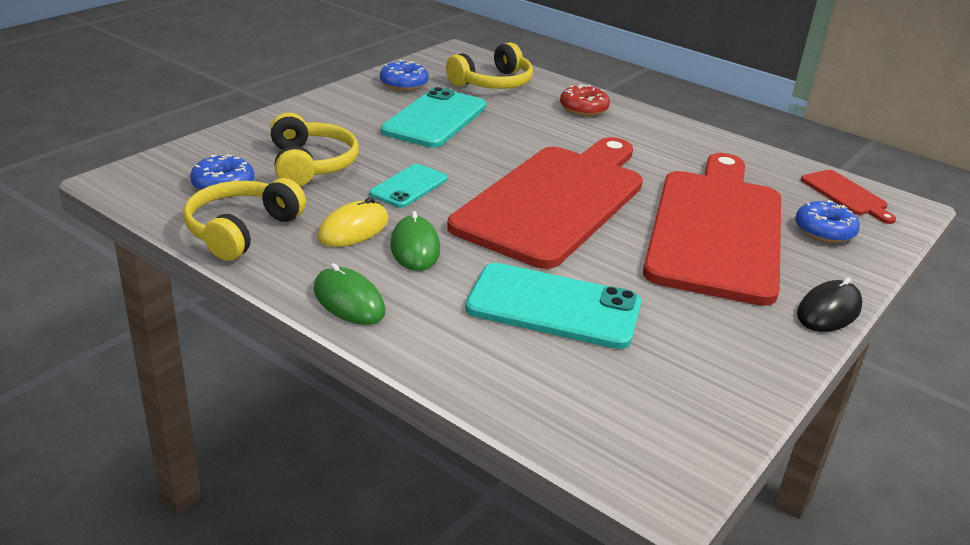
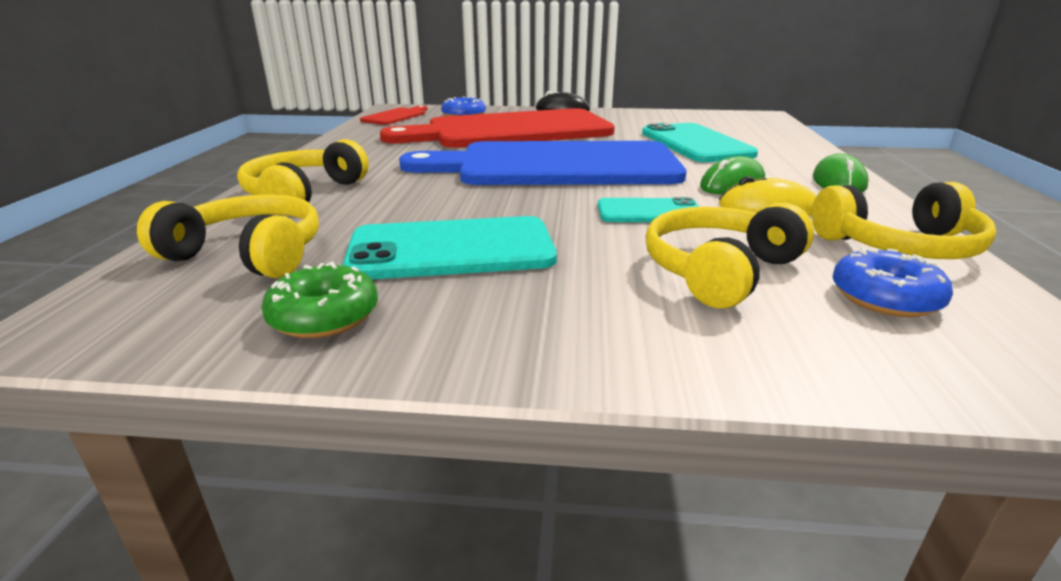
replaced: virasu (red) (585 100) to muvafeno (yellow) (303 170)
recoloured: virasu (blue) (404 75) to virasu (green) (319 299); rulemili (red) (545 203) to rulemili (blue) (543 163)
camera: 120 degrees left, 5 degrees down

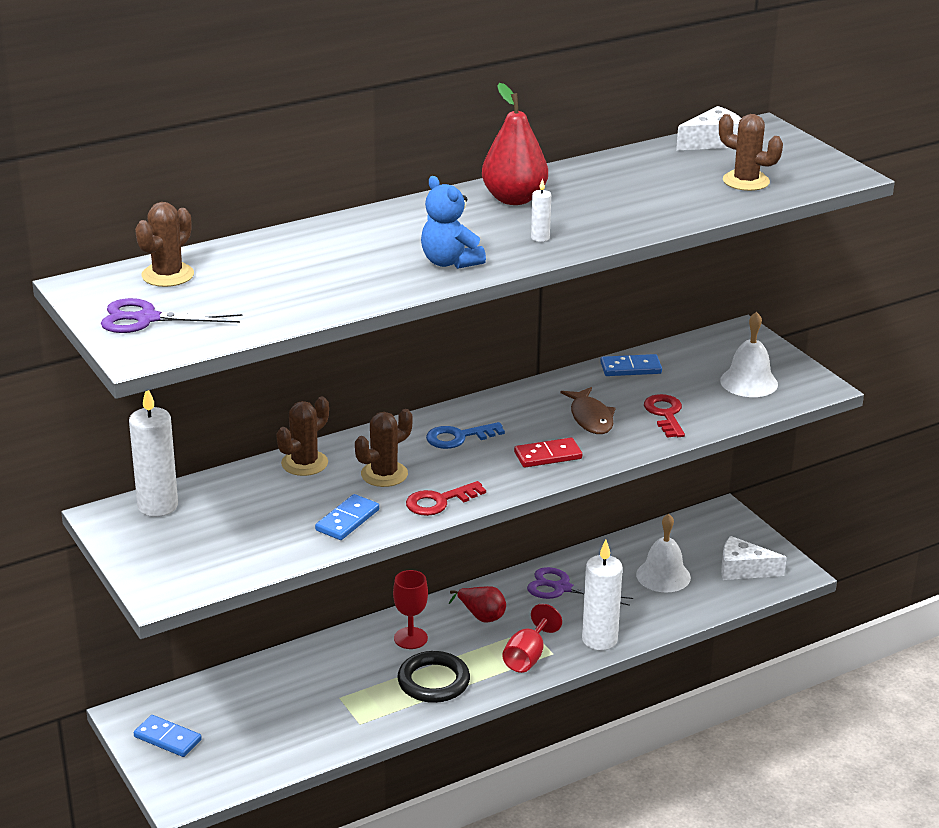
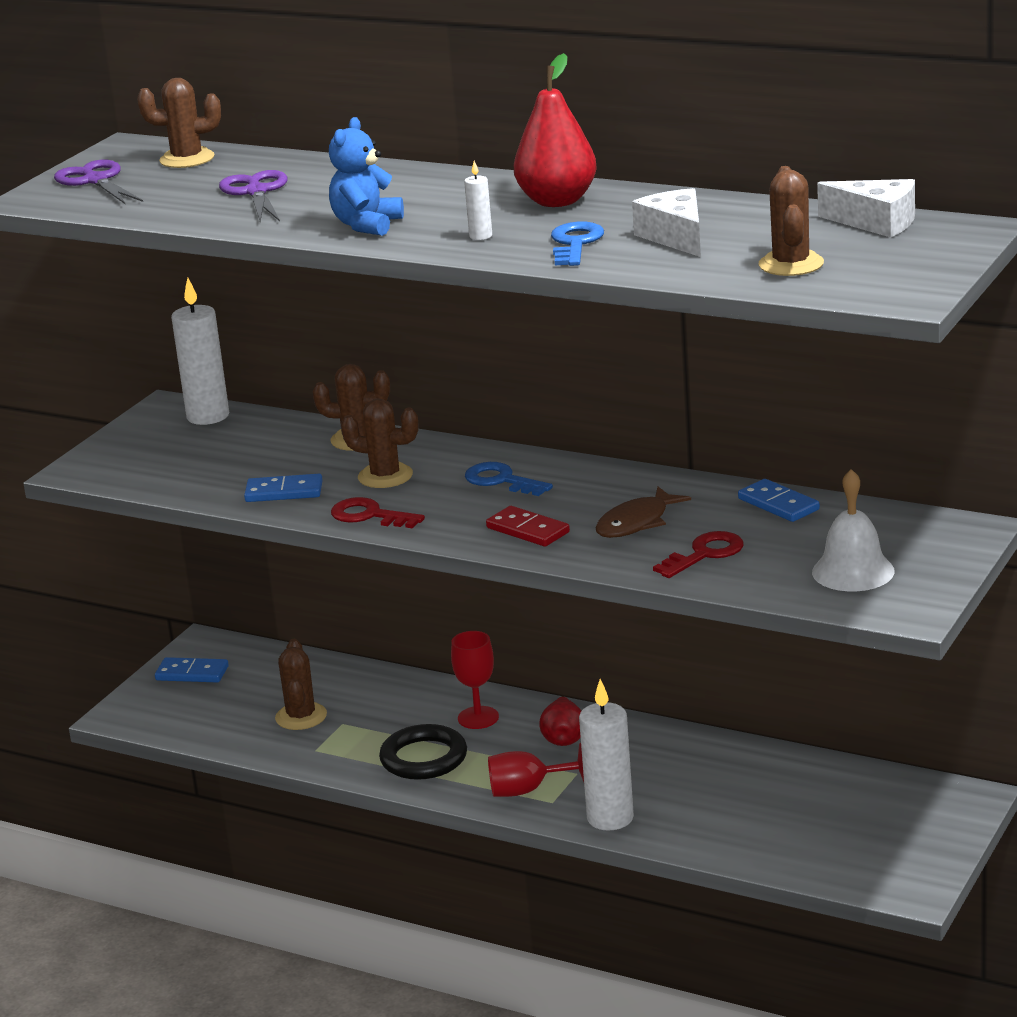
removed: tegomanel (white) (663 553)
added: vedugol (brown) (301 684); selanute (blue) (577 243)
moved: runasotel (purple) (580 586) to (253 196); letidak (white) (754 558) to (666 222)
turned: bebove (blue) (168 736) = (192 670) 75 degrees counterclockwise
camera: 60 degrees right, 5 degrees down

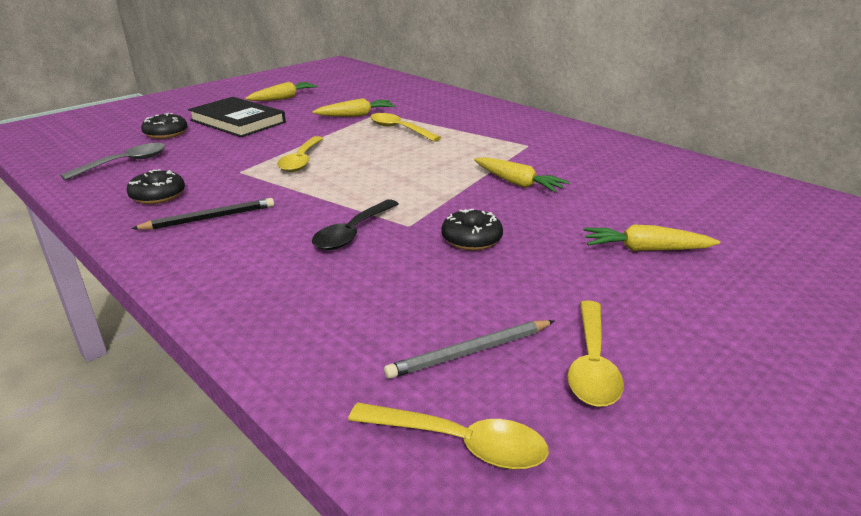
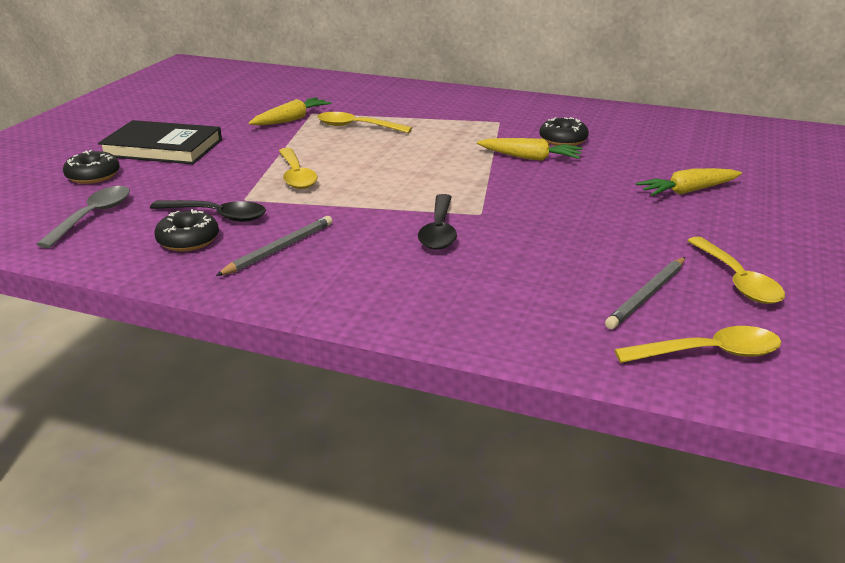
removed: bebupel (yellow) (281 91)
added: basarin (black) (208 211)
moved: virasu (black) (472 229) to (564 131)
recoloured: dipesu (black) (202 214) to dipesu (grey) (274 246)
camera: 25 degrees left, 0 degrees up

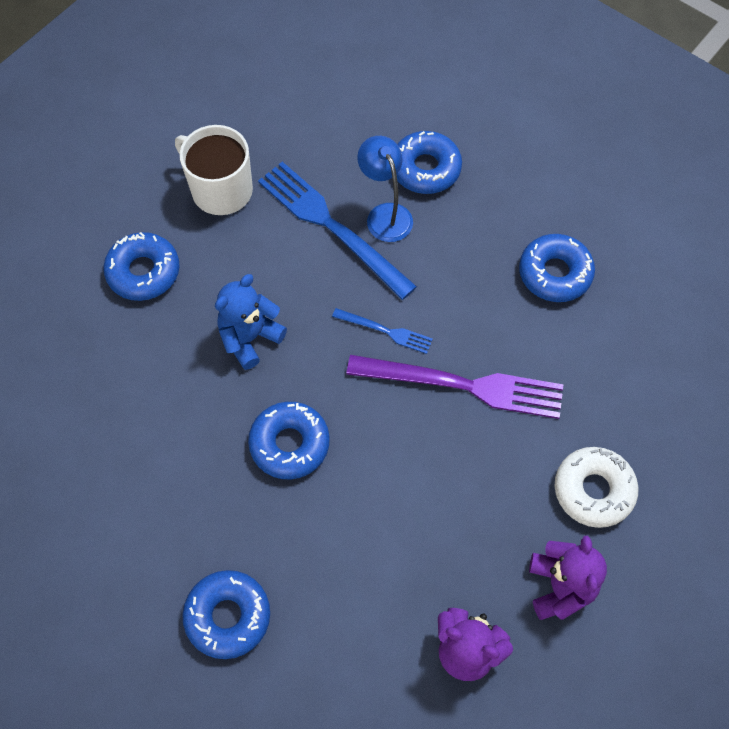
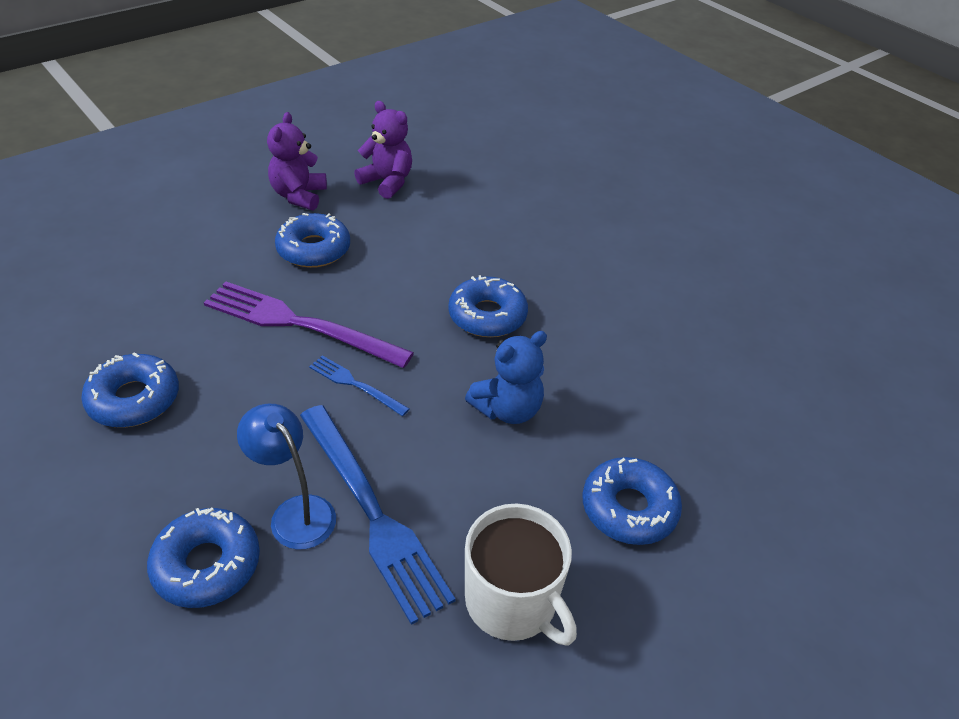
removed: virasu (white) (597 487)
moved: virasu (blue) (226 614) to (312 240)
turned: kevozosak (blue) (385 189) = (286 477) 150 degrees clockwise
camera: 170 degrees left, 20 degrees down

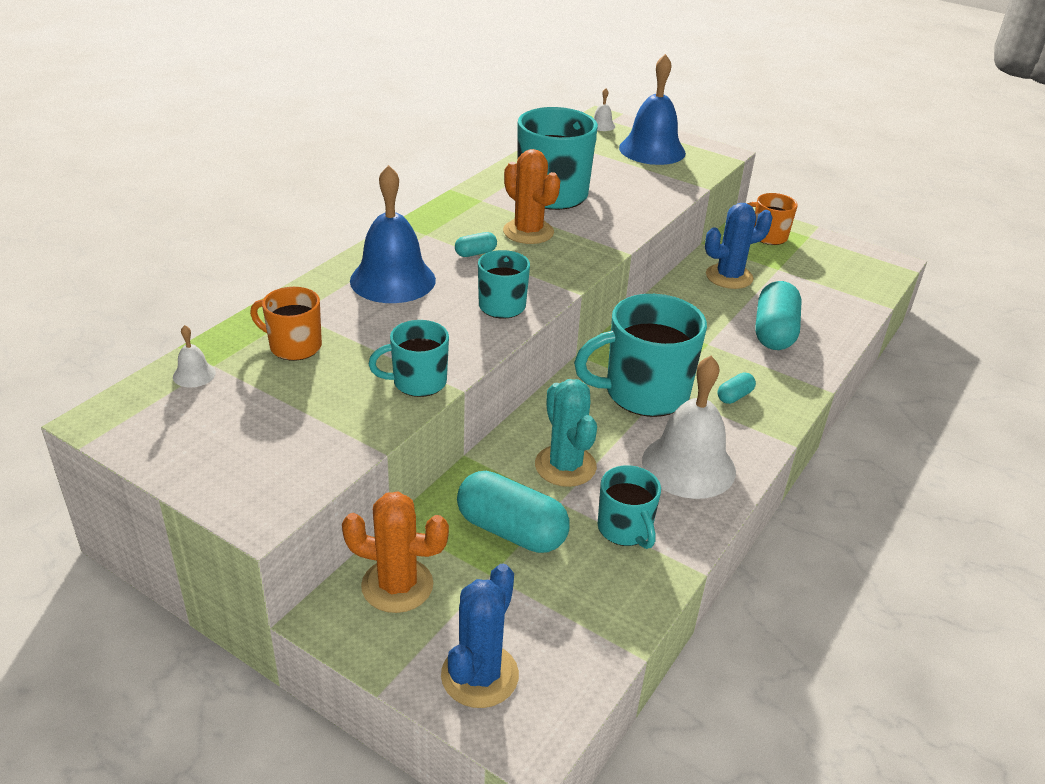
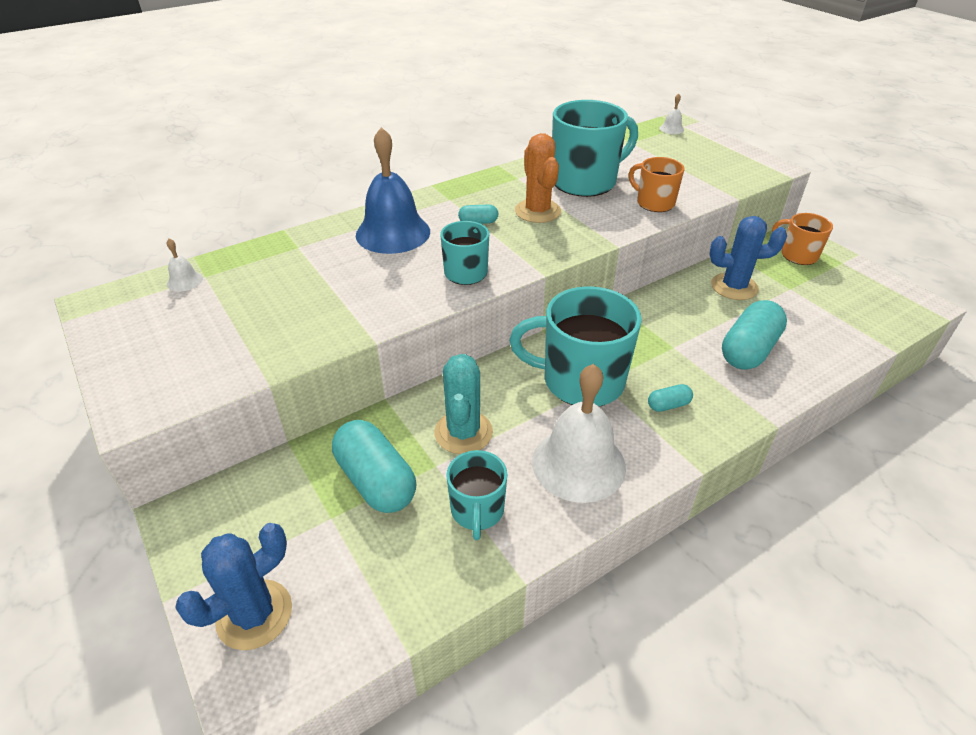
removed: vedugol (orange) (395 552); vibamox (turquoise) (408 358); tegomanel (blue) (652 109)
moved: vibamox (orange) (286 324) to (656 184)
camera: 25 degrees right, 5 degrees up

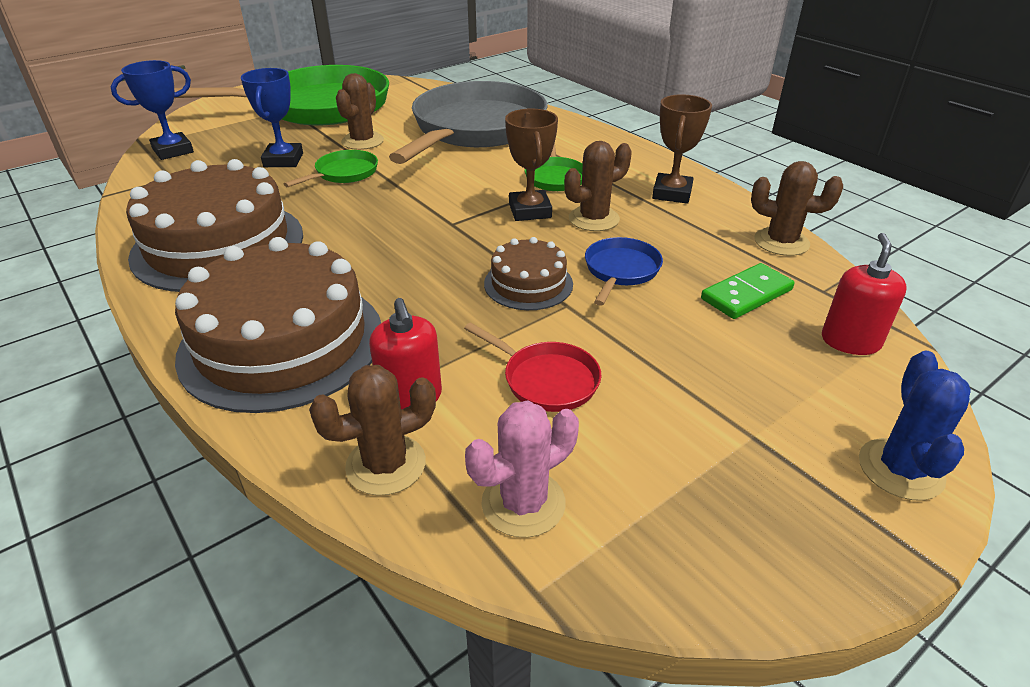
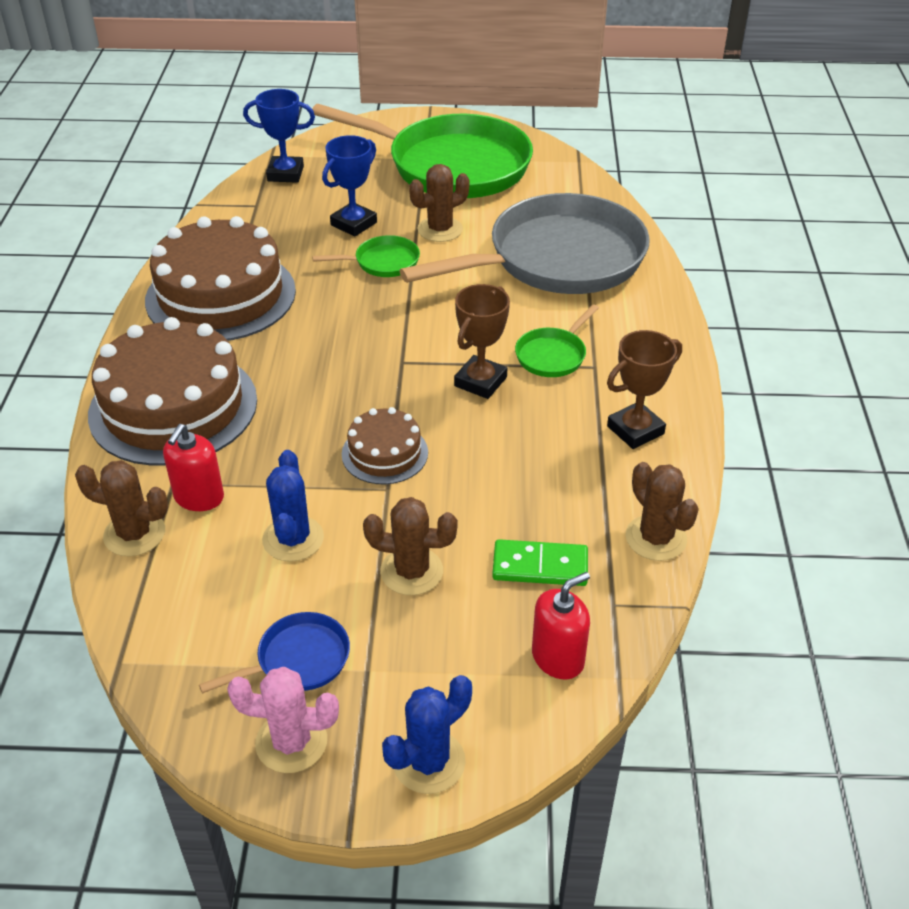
moved: vedugol (pink) (522 469) to (283 720); vedugol (brown) (598 186) to (410 546); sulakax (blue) (624 271) to (274 653)
replaced: sulakax (red) (533 367) to vedugol (blue) (293 506)
camera: 40 degrees right, 5 degrees up

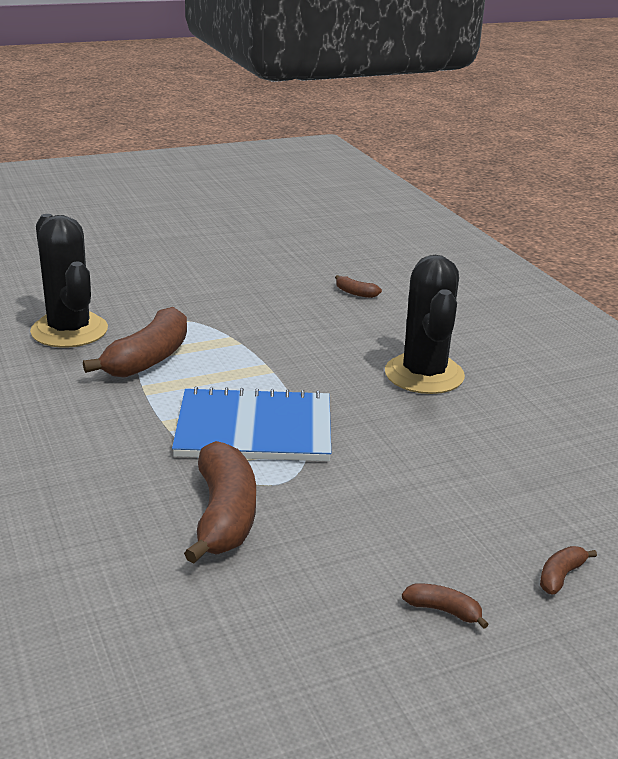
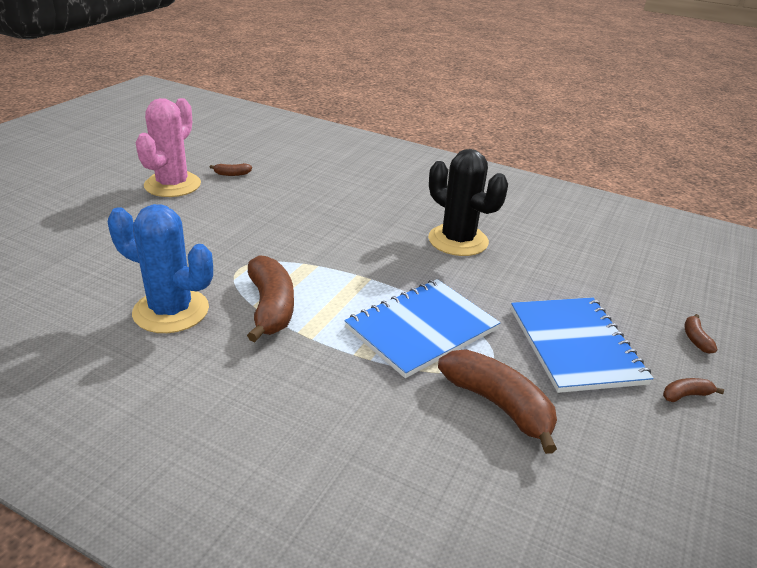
added: vedugol (pink) (168 147); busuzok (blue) (582 345)
moved: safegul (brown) (358 286) to (231 169)
recoloured: vedugol (black) (69 281) to vedugol (blue) (160 268)
camera: 40 degrees left, 5 degrees up

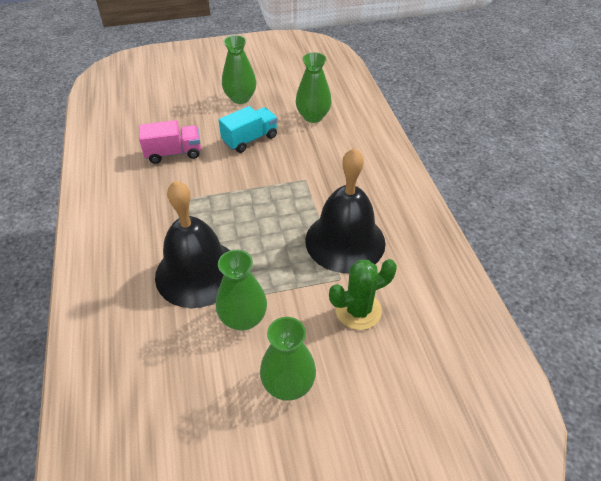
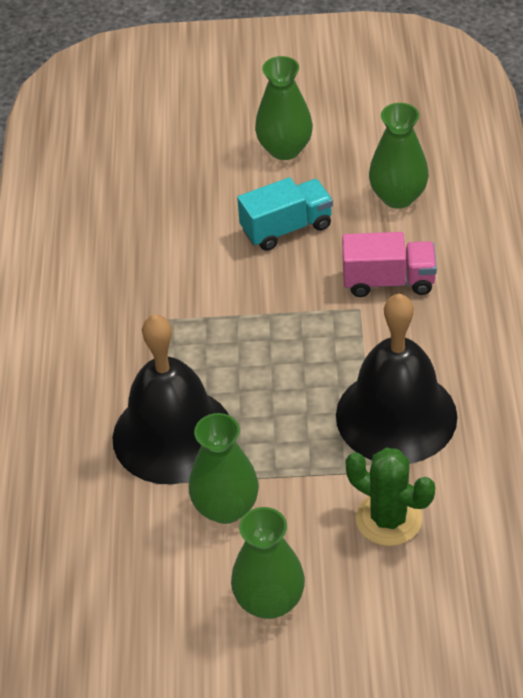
moved: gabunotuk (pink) (170 142) to (389 264)
turned: vedugol (green) (363 294) = (390 497) 45 degrees clockwise
camera: 15 degrees right, 0 degrees up

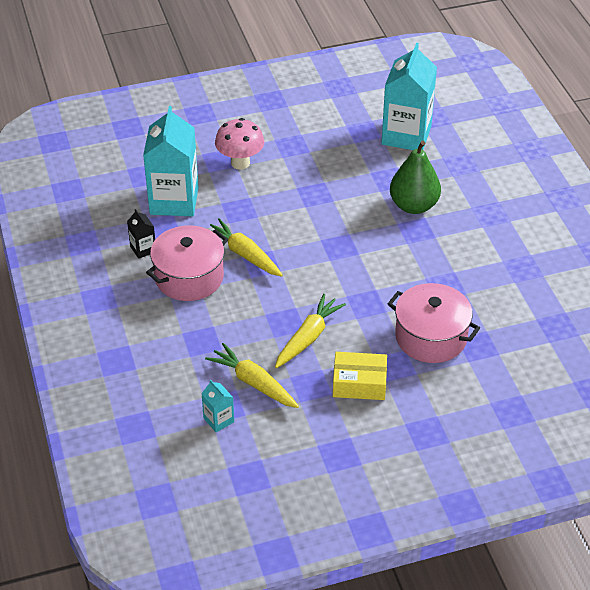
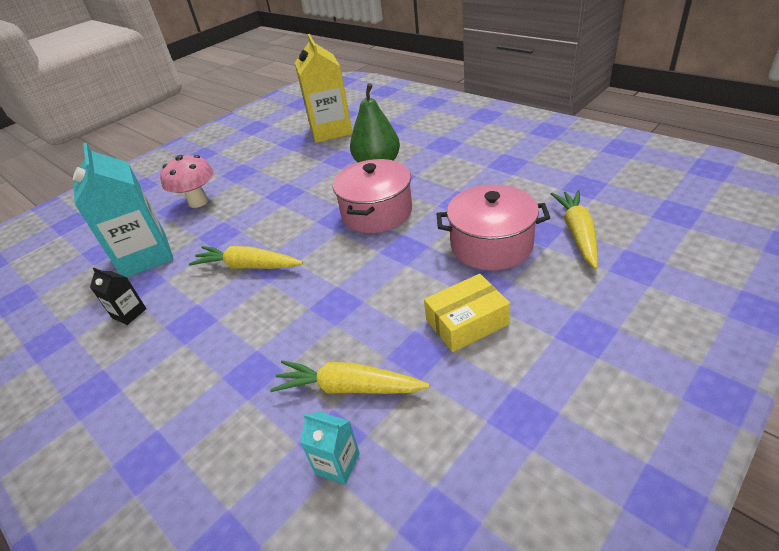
moved: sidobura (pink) (187 263) to (372 196); bebupel (yellow) (310 331) to (574 229)
recoloured: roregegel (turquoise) (409 96) to roregegel (yellow) (324 88)
camera: 25 degrees left, 5 degrees down

